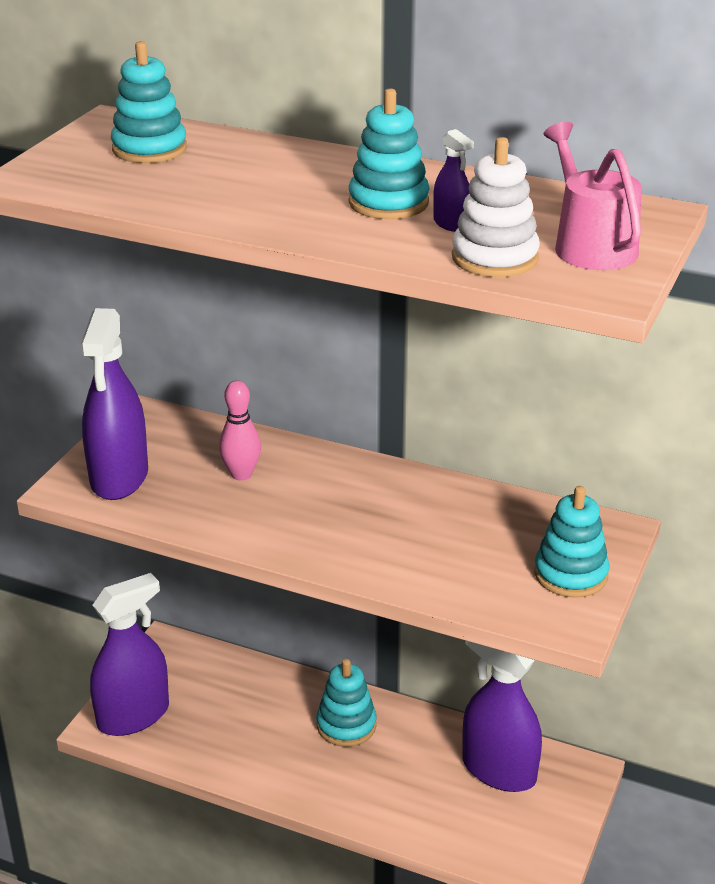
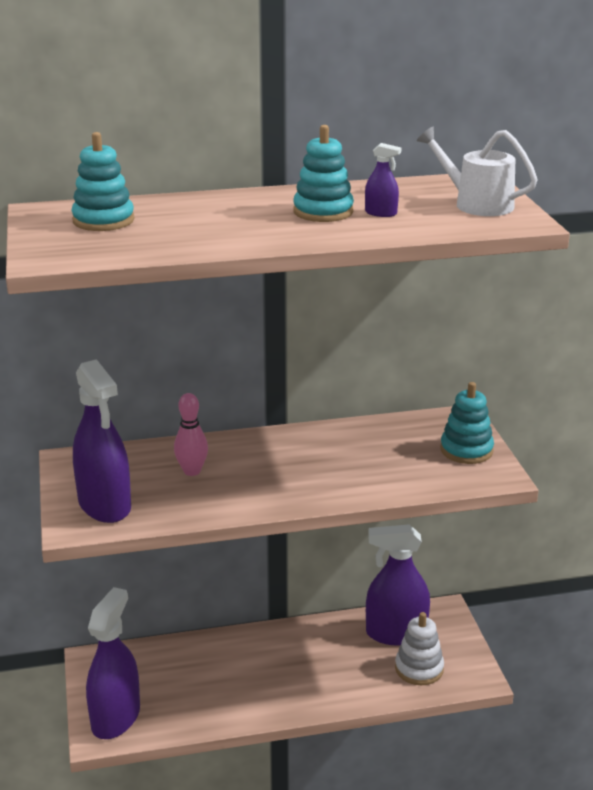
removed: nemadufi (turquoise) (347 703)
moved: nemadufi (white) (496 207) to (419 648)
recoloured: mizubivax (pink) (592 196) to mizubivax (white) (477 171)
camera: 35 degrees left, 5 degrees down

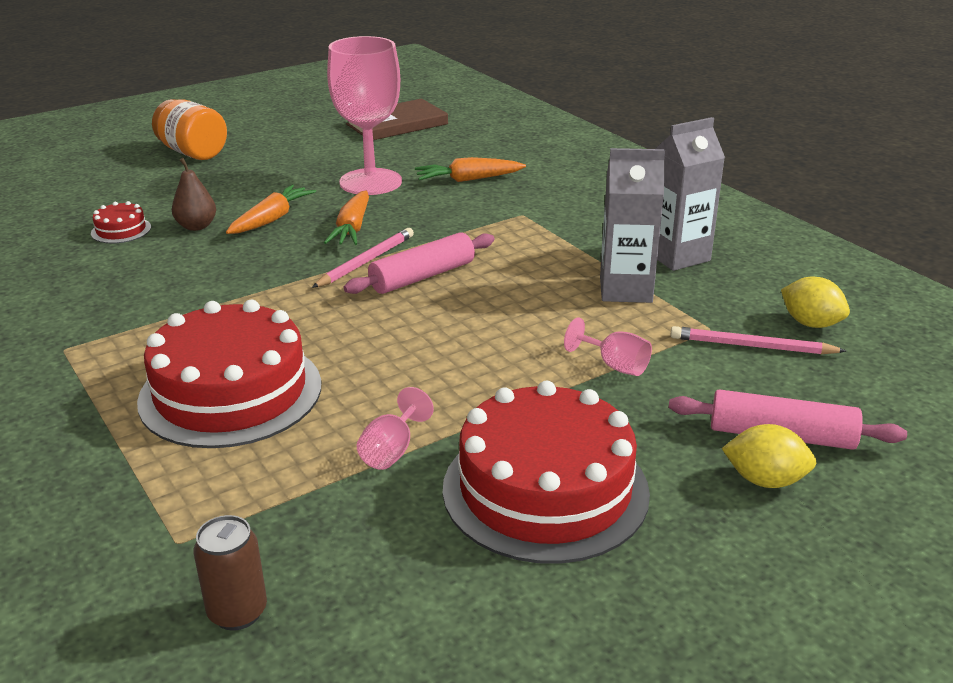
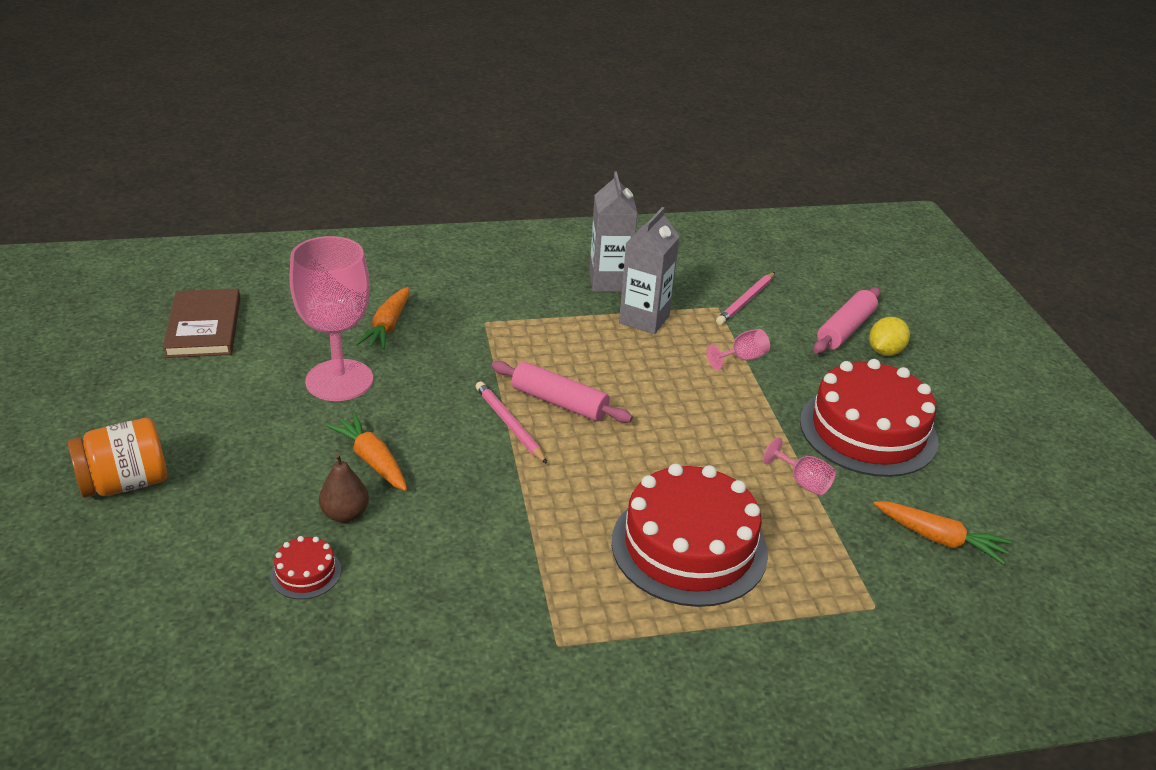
removed: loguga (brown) (230 572); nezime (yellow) (815 302)
moved: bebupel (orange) (346 218) to (942 533)
turned: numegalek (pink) (419 263) = (562 392) 45 degrees counterclockwise
camera: 70 degrees left, 5 degrees up

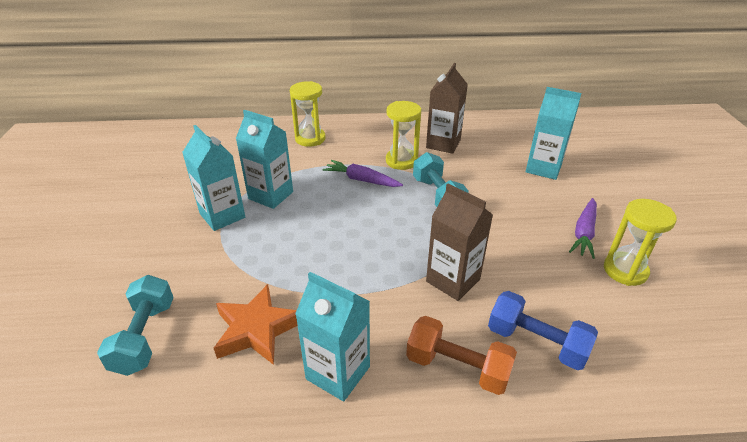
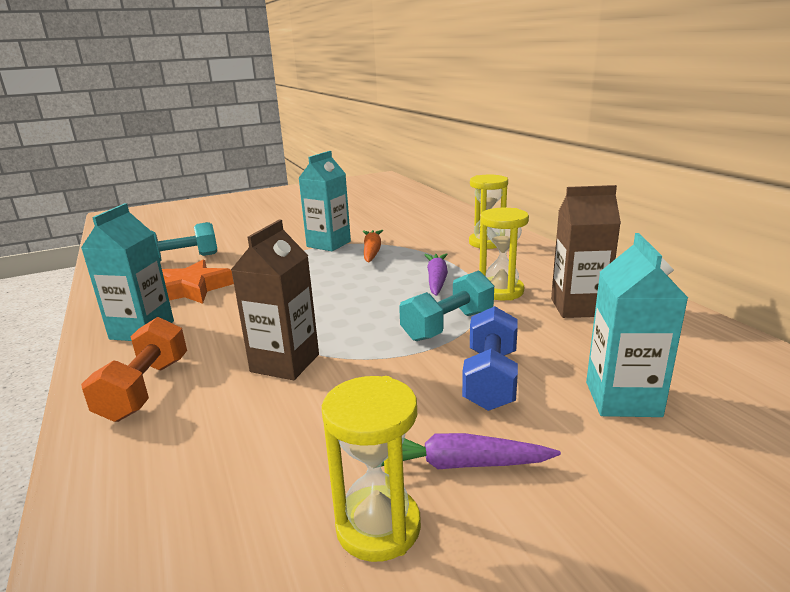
moved: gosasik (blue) (543 330) to (490 358)
replaced: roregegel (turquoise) (264 159) to bebupel (orange) (373 246)
camera: 70 degrees right, 15 degrees down

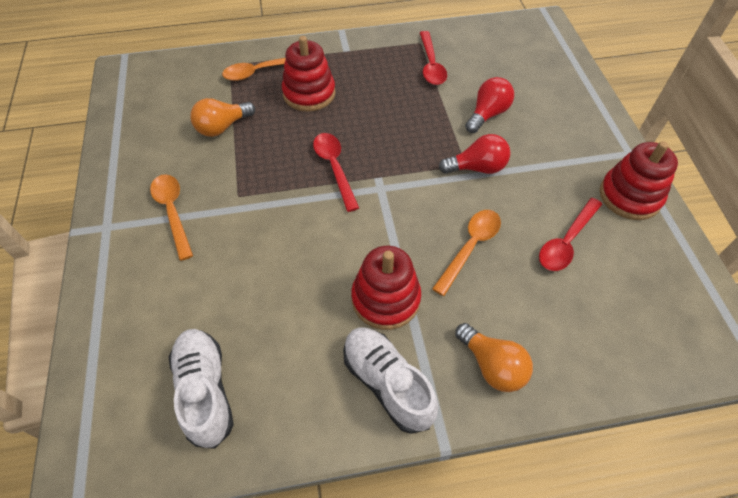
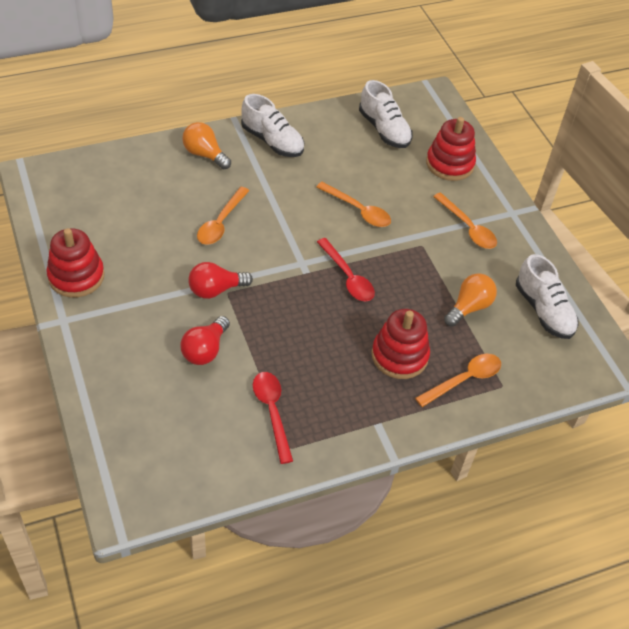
removed: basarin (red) (570 234)
added: basarin (orange) (353 204); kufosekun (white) (547 296)
moved: nemadufi (red) (386 288) to (451 149)
camera: 165 degrees right, 5 degrees down

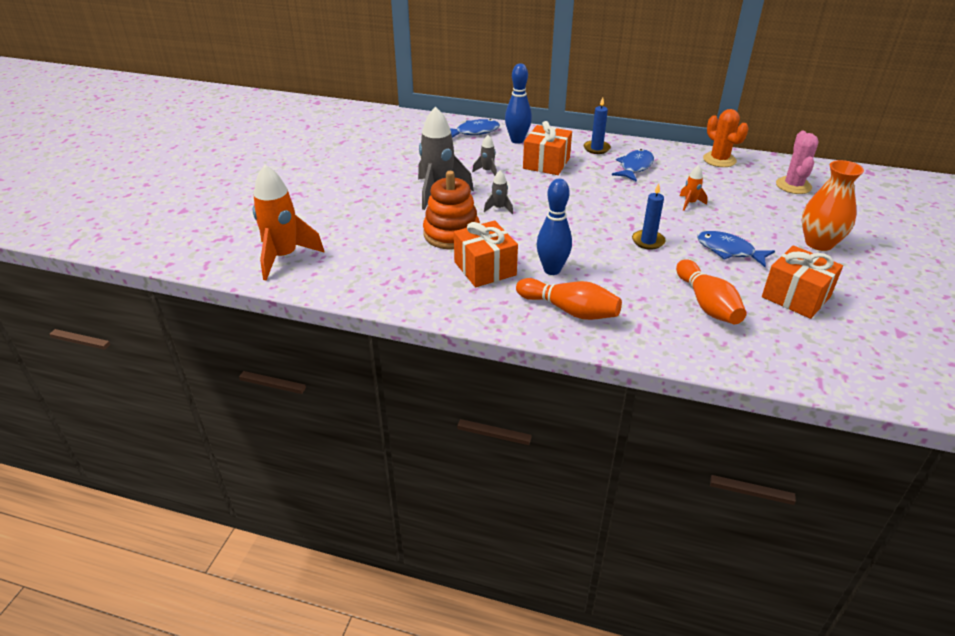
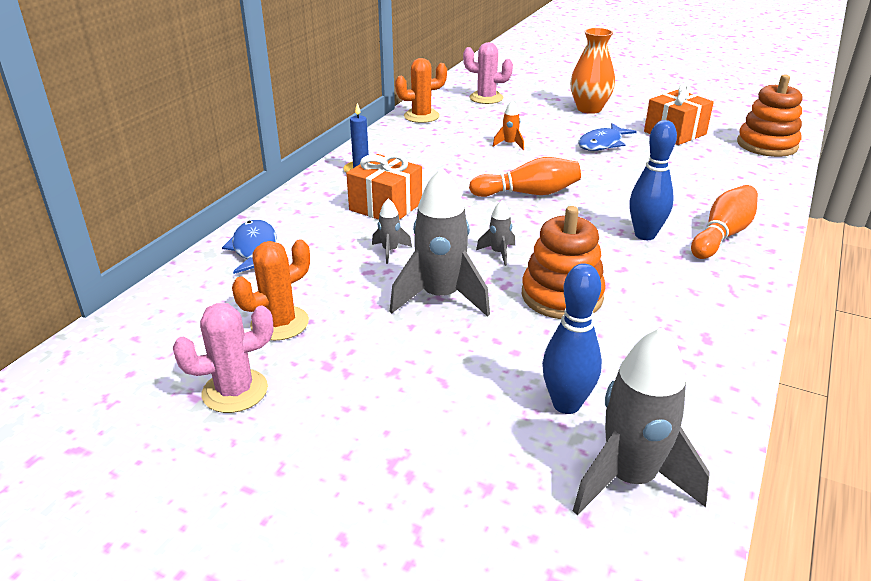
removed: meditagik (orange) (486 253); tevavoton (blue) (633 165); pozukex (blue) (649 216)
added: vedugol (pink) (223 358); vedugol (orange) (271 290); nemadufi (orange) (769 115)
moved: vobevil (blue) (518 103) to (572 338); vobevil (orange) (711 291) to (525 177)
recoloured: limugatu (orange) (288 223) to limugatu (grey) (641 421)
camera: 80 degrees left, 5 degrees down

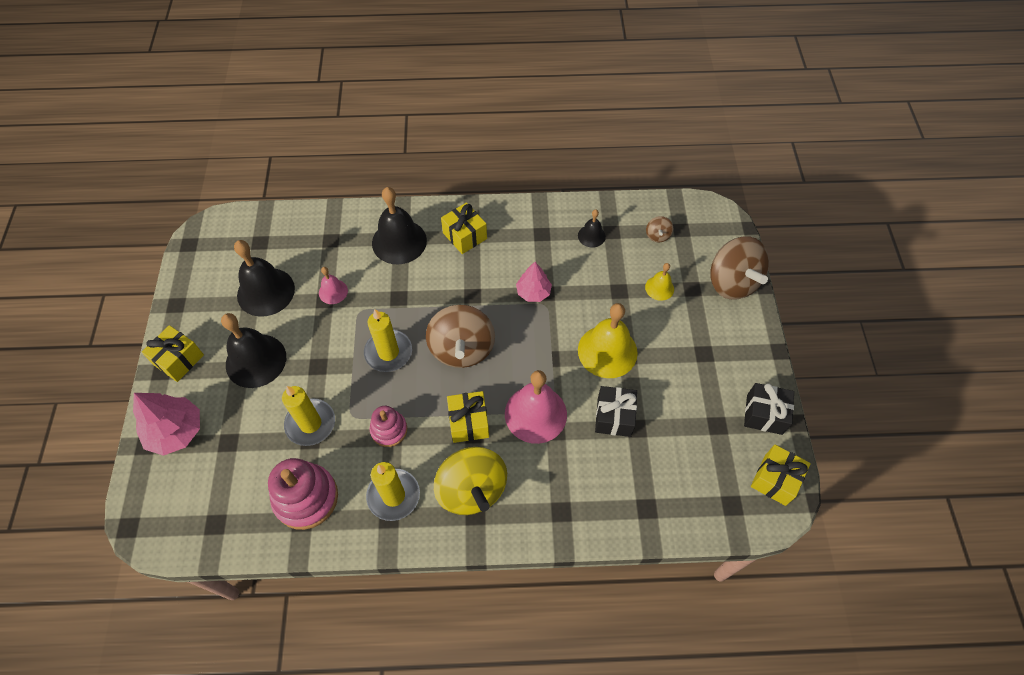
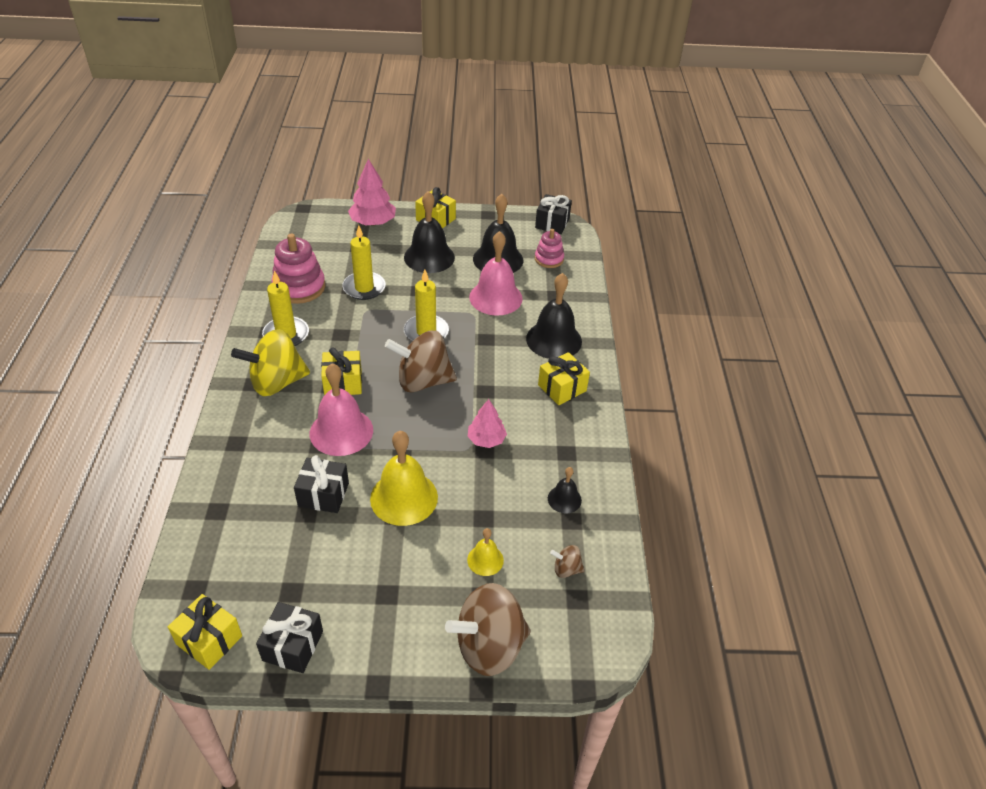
added: meditagik (black) (553 214)
moved: nemadufi (pink) (388 426) to (549 248)
resized: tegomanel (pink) (333 285) = (496 273) x1.96
camera: 90 degrees right, 15 degrees down

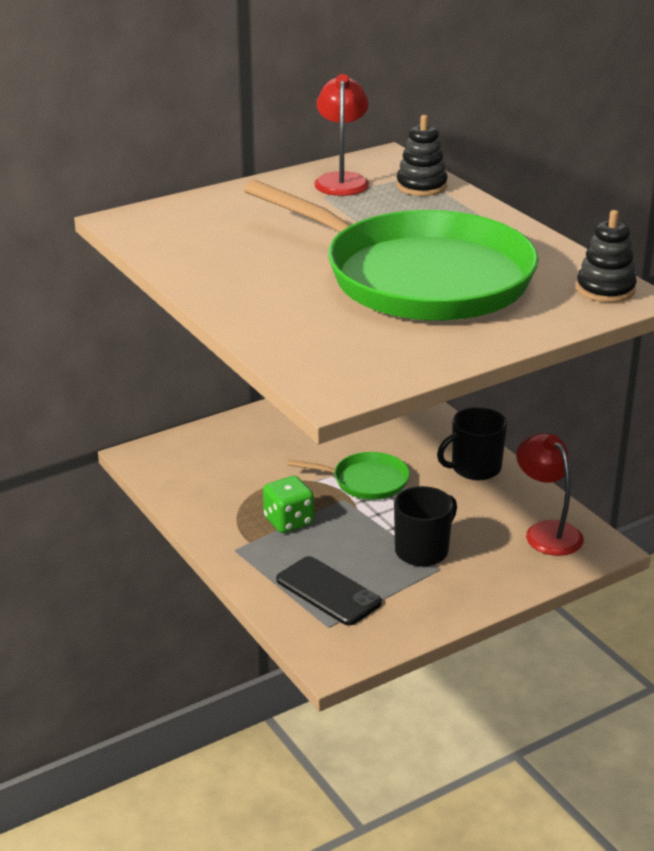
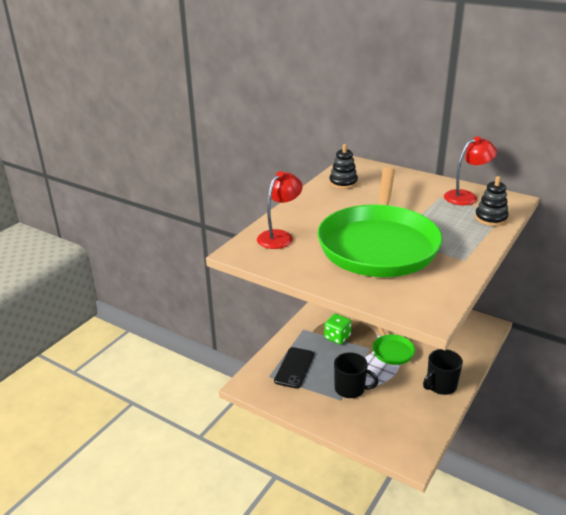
moved: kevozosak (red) (550 494) to (280 210); nemadufi (black) (606 256) to (343 166)
turned: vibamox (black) (472 443) = (443 372) 75 degrees counterclockwise
camera: 65 degrees right, 0 degrees up

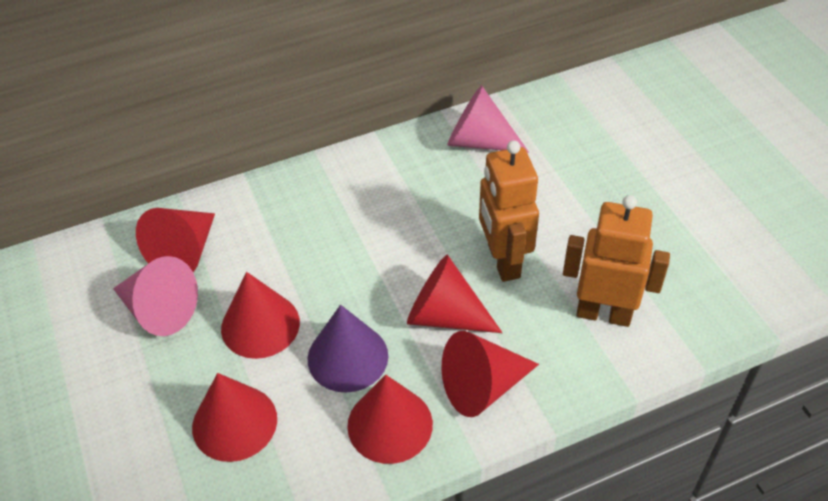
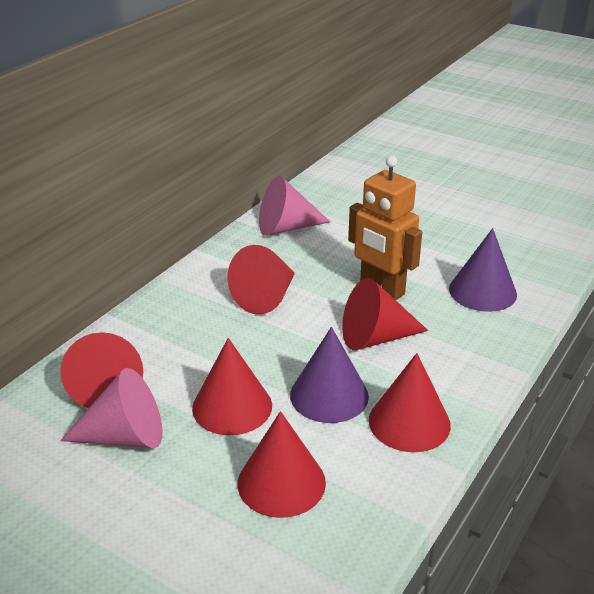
moved: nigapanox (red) (490 374) to (261 280)
replaced: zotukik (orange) (616 261) to nigapanox (purple) (483 270)
camera: 35 degrees left, 15 degrees down

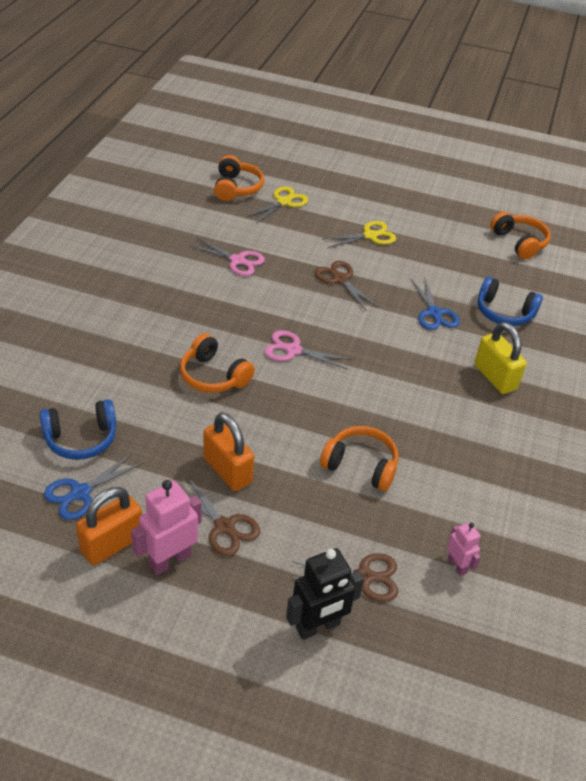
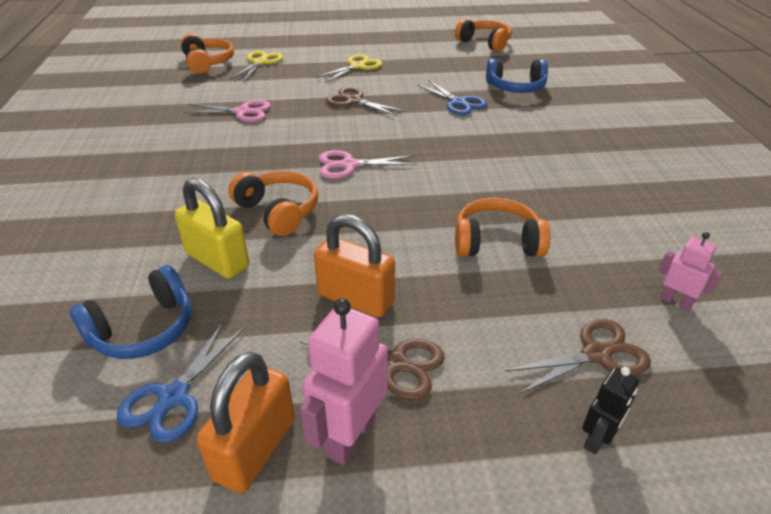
moved: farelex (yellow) (500 358) to (212 228)
turned: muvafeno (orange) (217 363) = (273 203) 150 degrees counterclockwise
resized: zotukik (black) (325 594) = (610 411) x0.58
camera: 20 degrees left, 5 degrees down

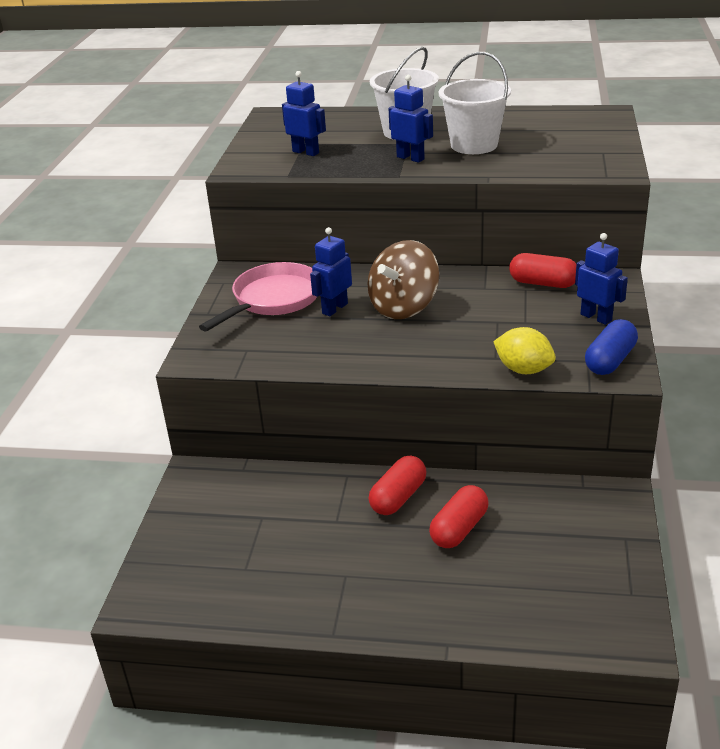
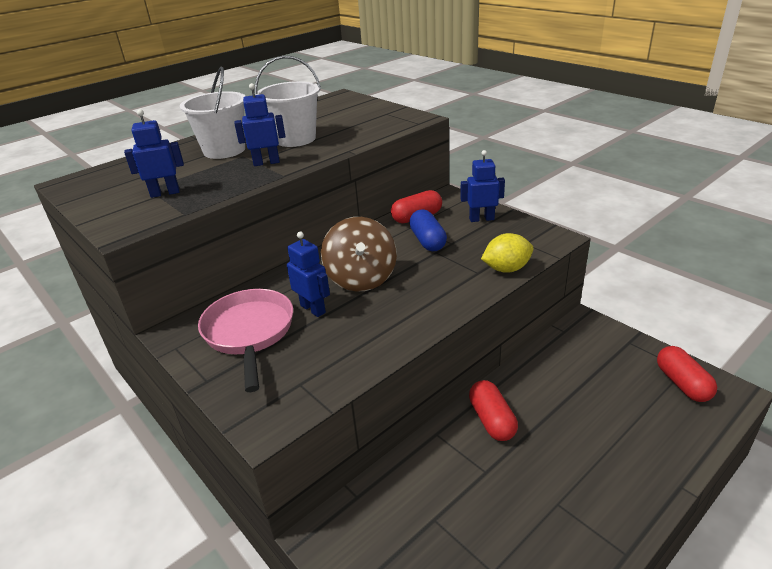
moved: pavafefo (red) (458 516) to (687 374); pavafefo (blue) (611 347) to (428 230)
turned: zotukik (blue) (331 271) = (308 274) 150 degrees clockwise
camera: 50 degrees left, 0 degrees up

